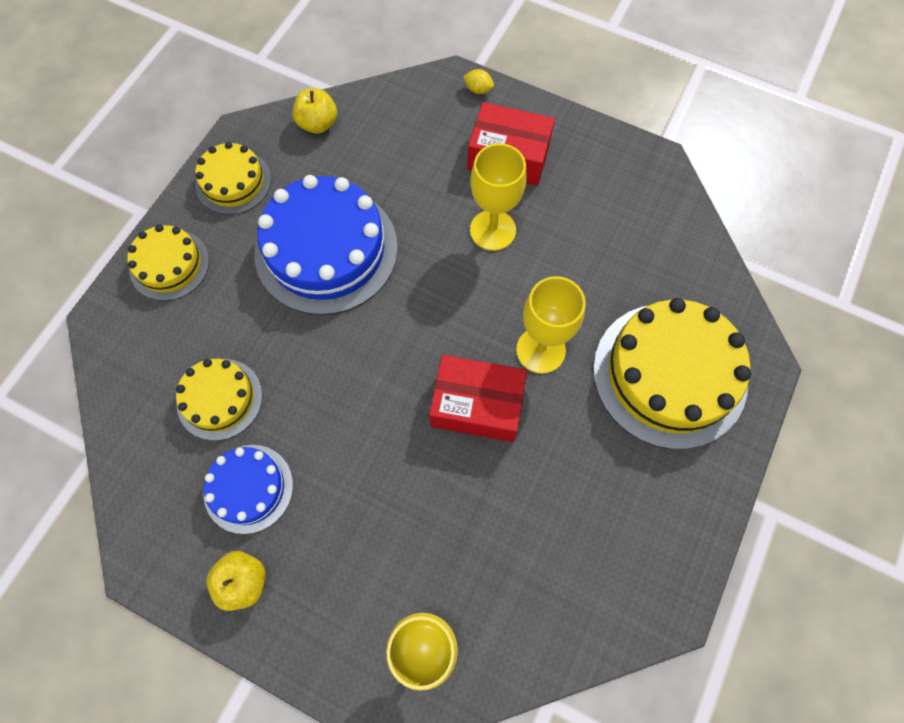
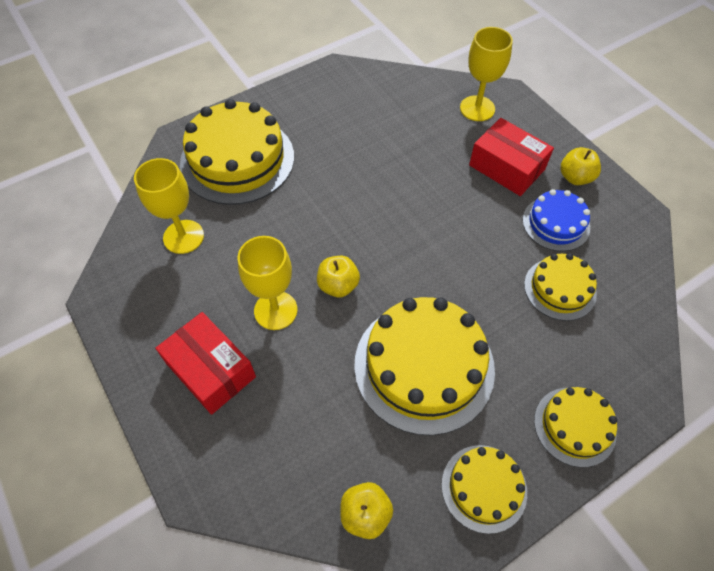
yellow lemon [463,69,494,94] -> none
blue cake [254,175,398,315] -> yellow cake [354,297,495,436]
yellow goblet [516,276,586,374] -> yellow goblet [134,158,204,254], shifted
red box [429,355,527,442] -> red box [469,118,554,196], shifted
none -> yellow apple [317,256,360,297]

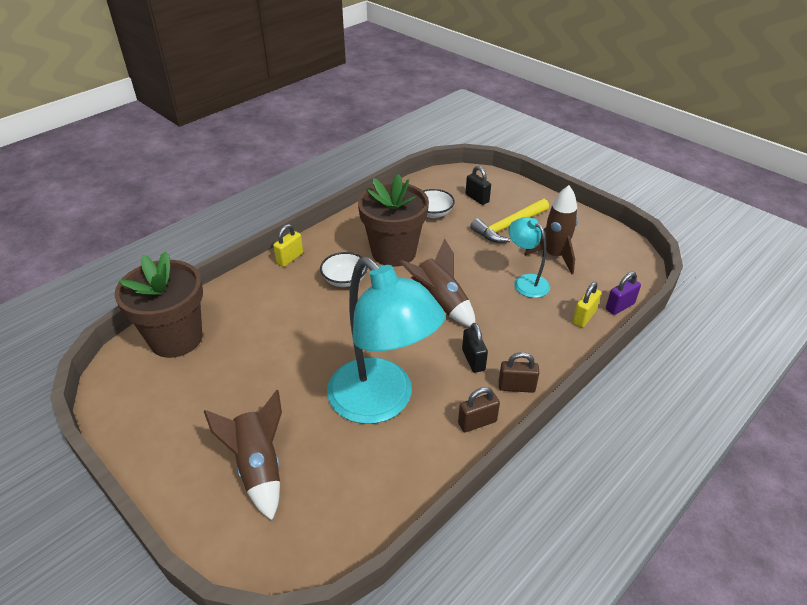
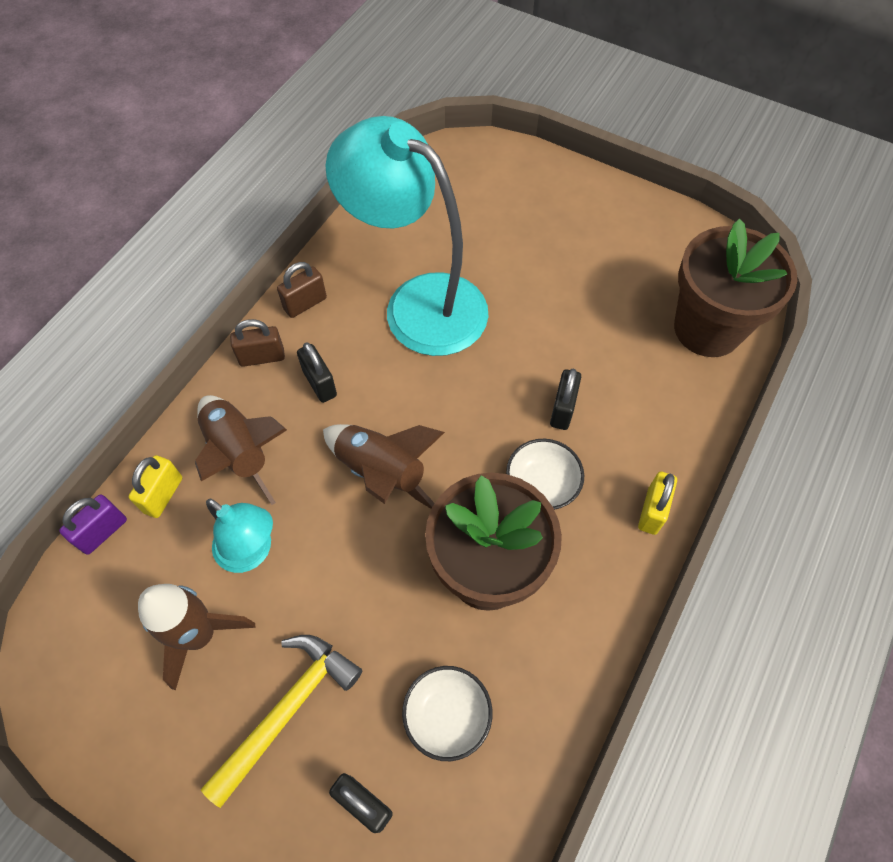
brown rocket [204,390,282,520] -> brown rocket [195,395,287,505], shifted
none -> black padlock [550,368,581,430]

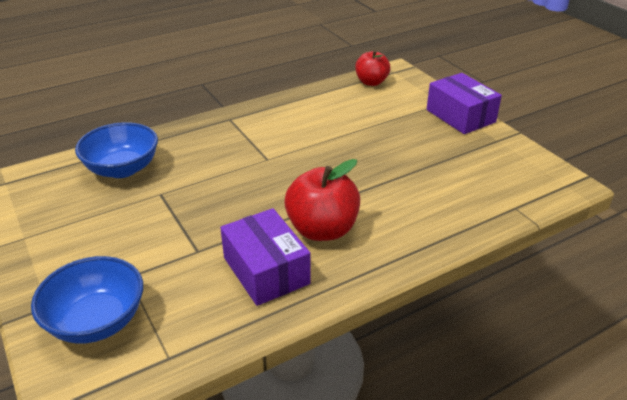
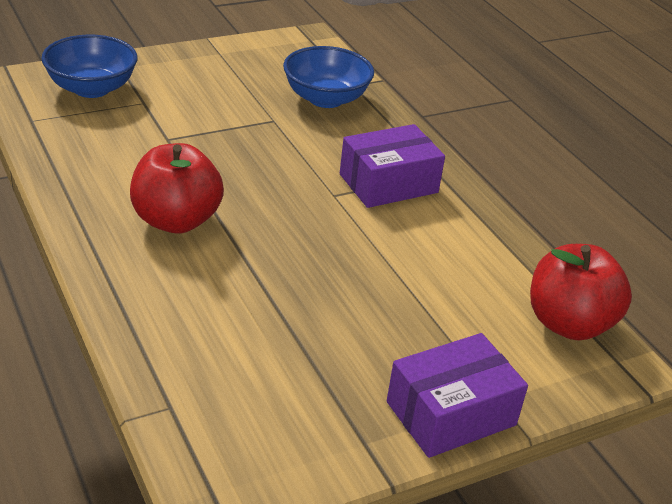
red apple [355,50,390,86] -> red apple [530,244,632,340], x1.53
purple box [220,208,311,306] -> purple box [340,124,445,208], shifted

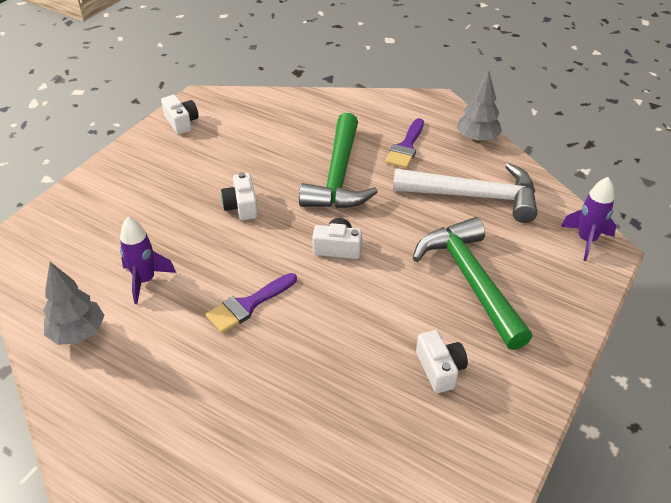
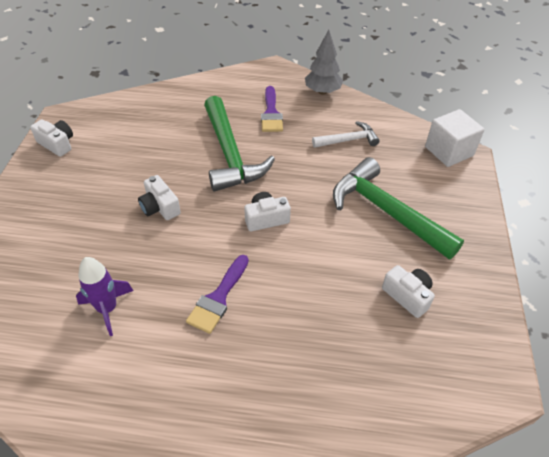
white hammer [393,163,537,223] -> white hammer [312,121,380,148], x0.53
purple rocket [561,177,616,261] -> white cube [425,109,484,167]
grey tree [43,262,104,345] -> none

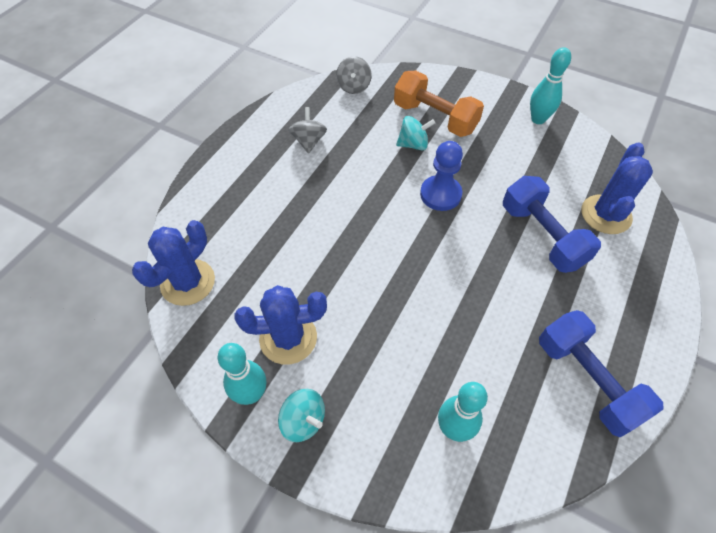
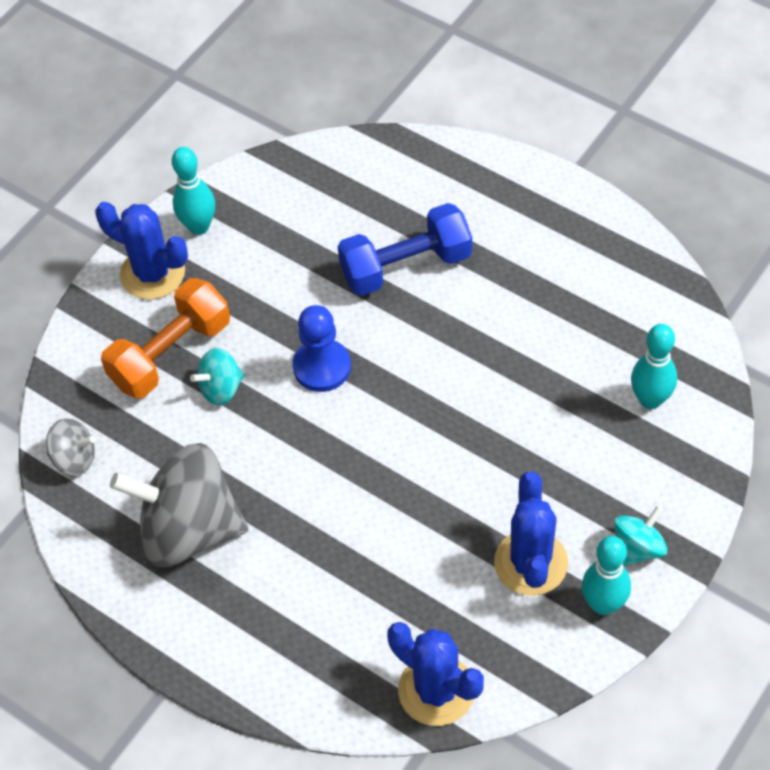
grey spinning top [289,107,327,154] -> grey spinning top [110,443,248,567], x2.13
turquoise spinning top [396,116,435,151] -> turquoise spinning top [190,348,245,405], 120 degrees counterclockwise
blue cactus [581,142,653,234] -> blue cactus [95,202,188,299], shifted
blue dumbbell [539,310,664,438] -> none

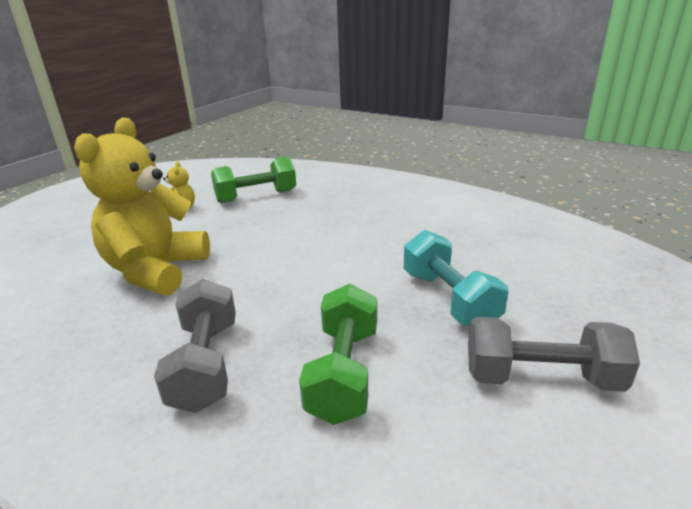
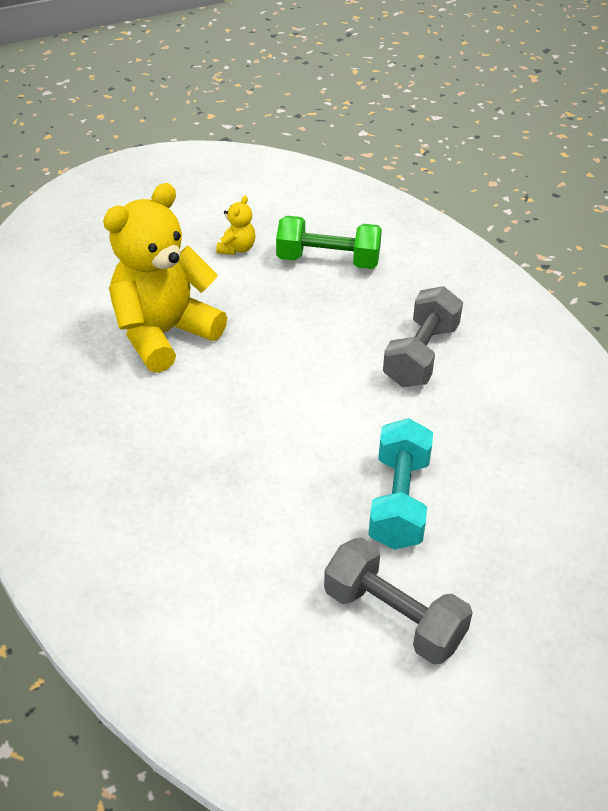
grey dumbbell [154,279,236,413] -> grey dumbbell [383,286,463,387], shifted
green dumbbell [299,284,377,425] -> none

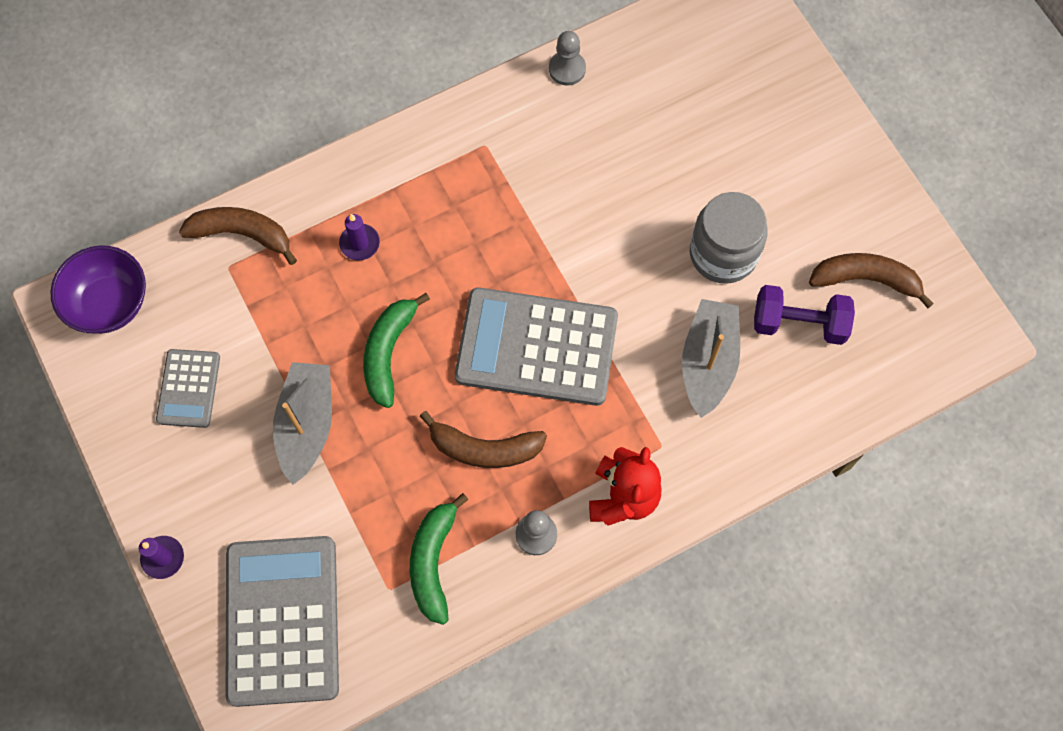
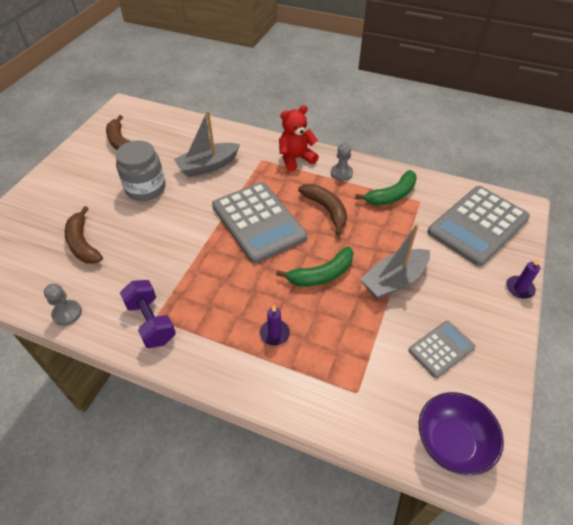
brown banana [179,207,297,265] -> brown banana [65,206,103,264], shifted
purple dumbbell [754,285,855,345] -> purple dumbbell [120,280,176,348], shifted

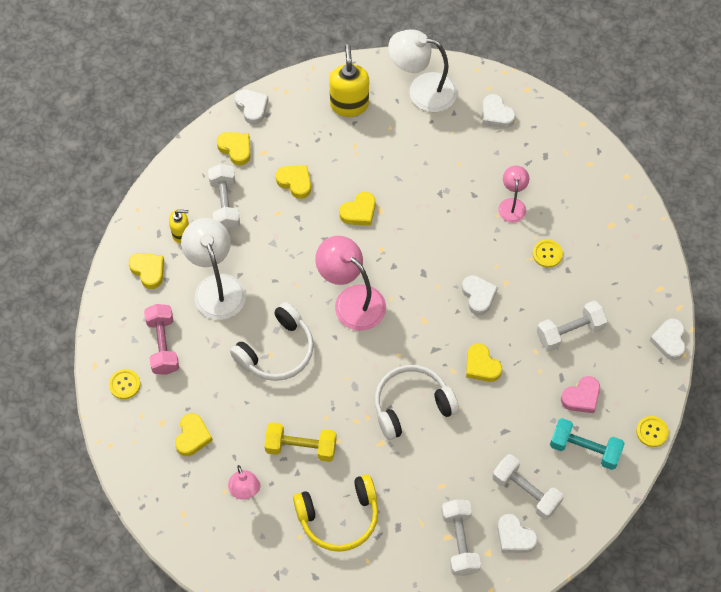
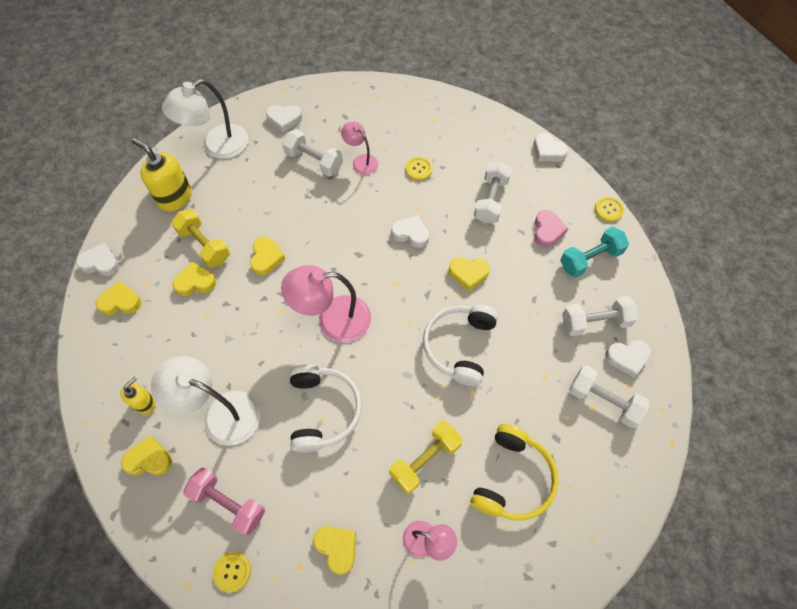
white dumbbell [208,164,240,231] -> white dumbbell [282,129,343,176], shifted
none -> yellow dumbbell [171,209,230,268]

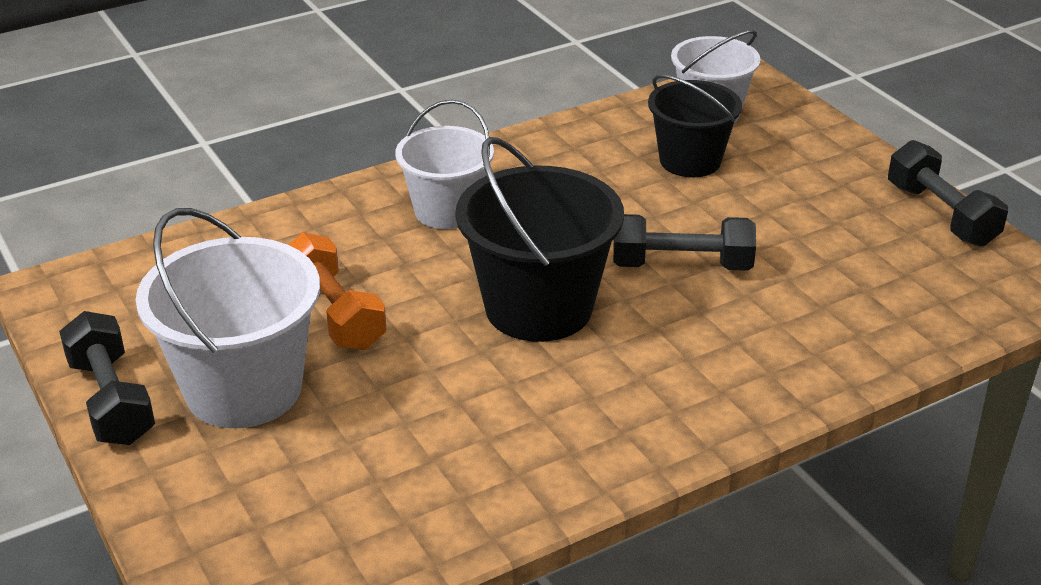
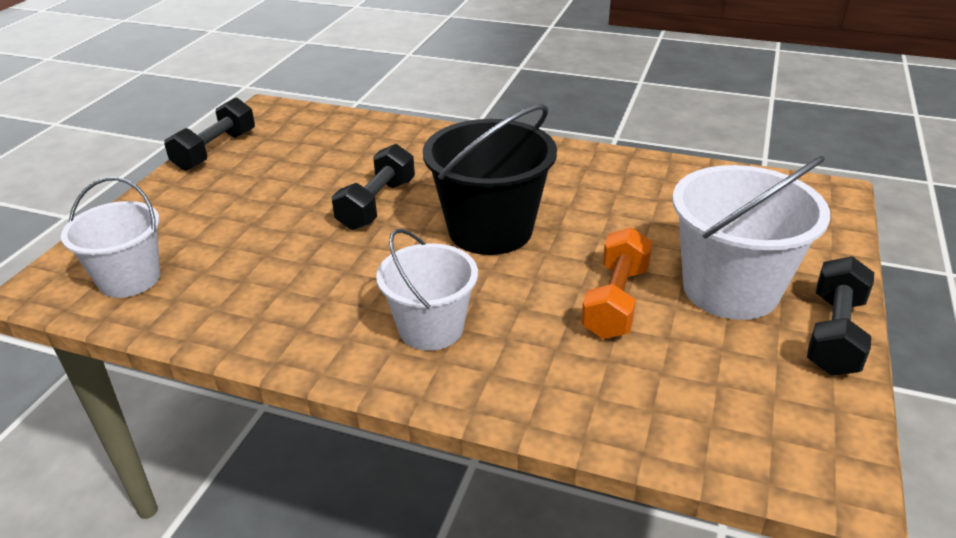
black bucket [648,74,742,177] -> none
black dumbbell [613,214,756,271] -> black dumbbell [332,144,415,230], 60 degrees clockwise

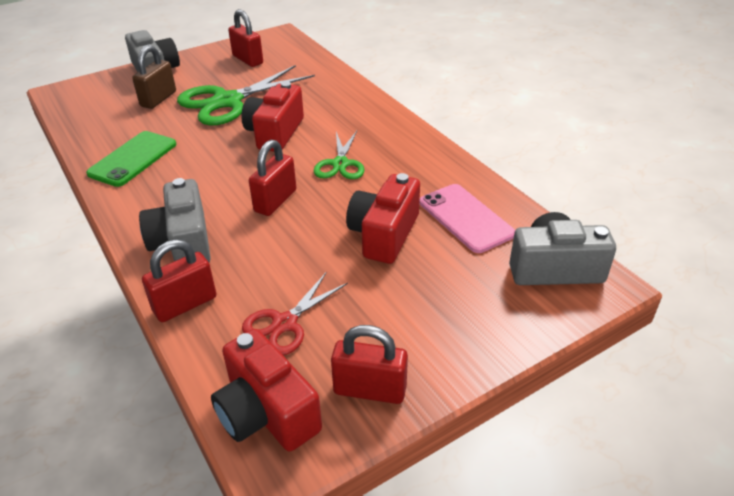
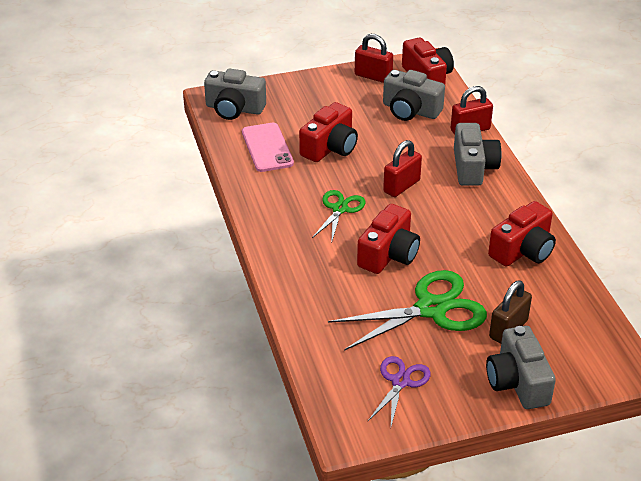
red padlock [228,9,263,67] -> purple scissors [368,356,431,426]
green phone [86,131,176,187] -> red camera [488,201,556,267]
red scissors [242,273,348,355] -> grey camera [383,70,445,121]

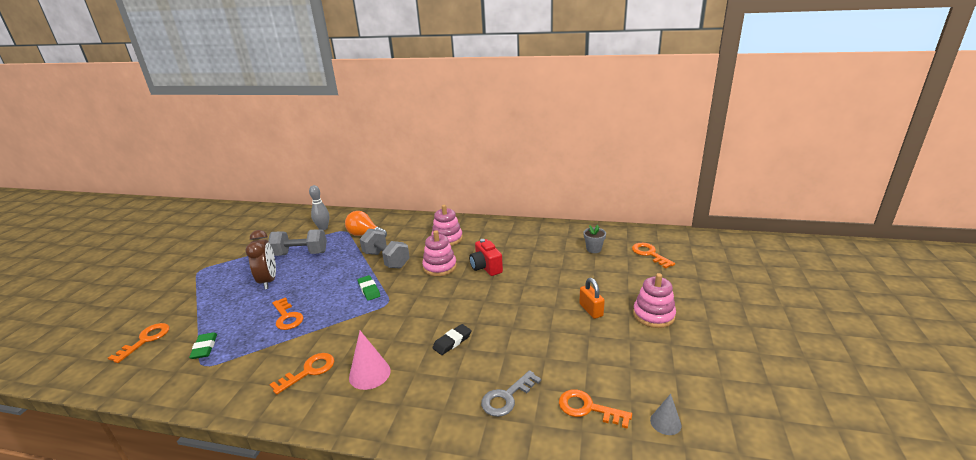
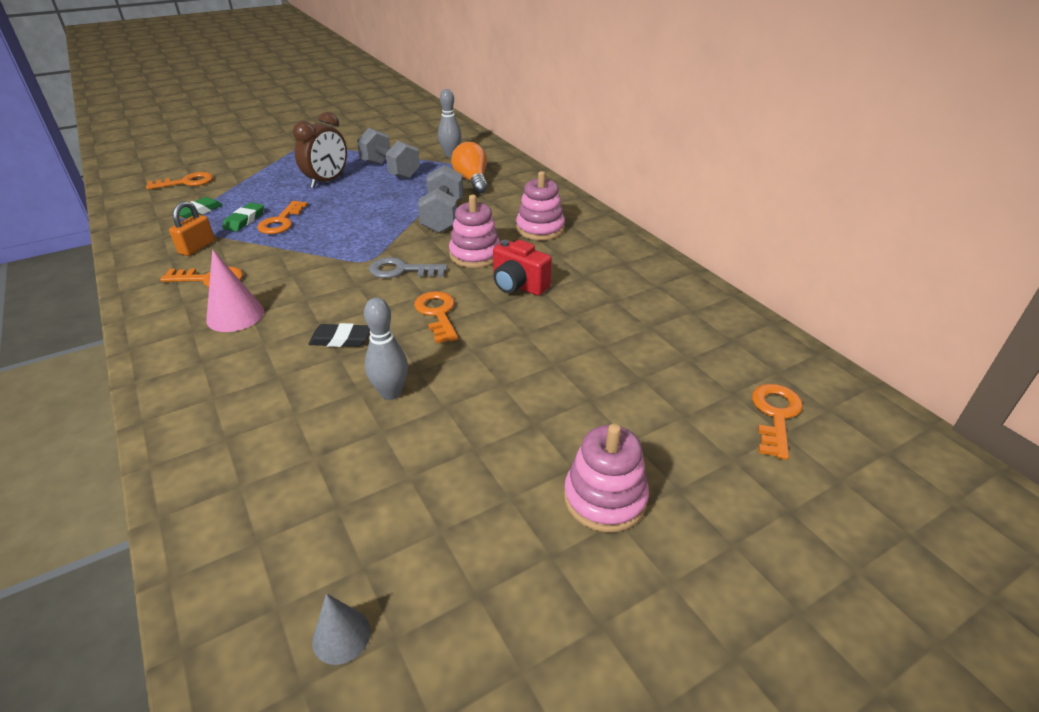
grey flower pot [584,225,606,253] -> none
red camera [469,239,503,276] -> red camera [493,240,552,296], 75 degrees counterclockwise
green eraser [357,275,380,301] -> green eraser [223,203,264,231], shifted
orange padlock [579,278,605,319] -> orange padlock [169,201,215,256], shifted
grey key [481,370,541,417] -> grey key [369,257,447,278], shifted
orange key [559,389,632,429] -> orange key [414,291,458,344], shifted
none -> grey bowling pin [364,298,408,400]

